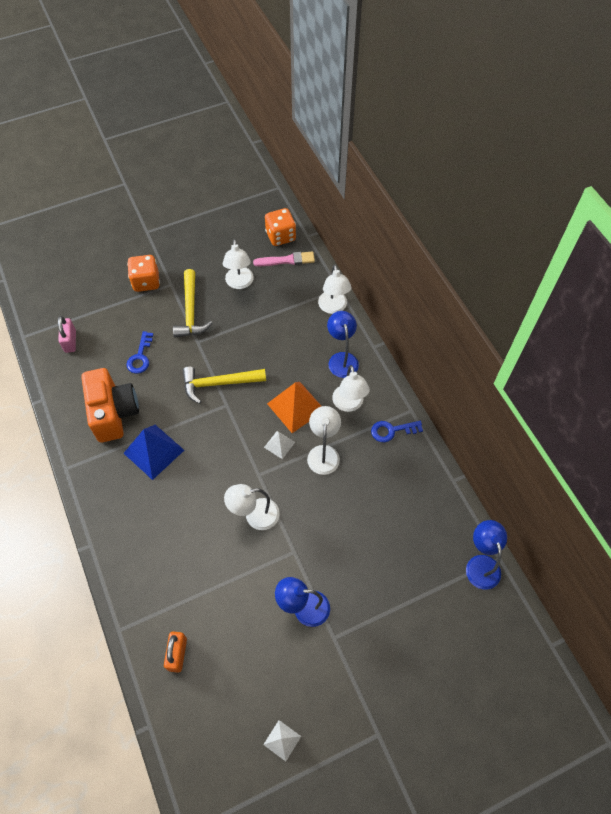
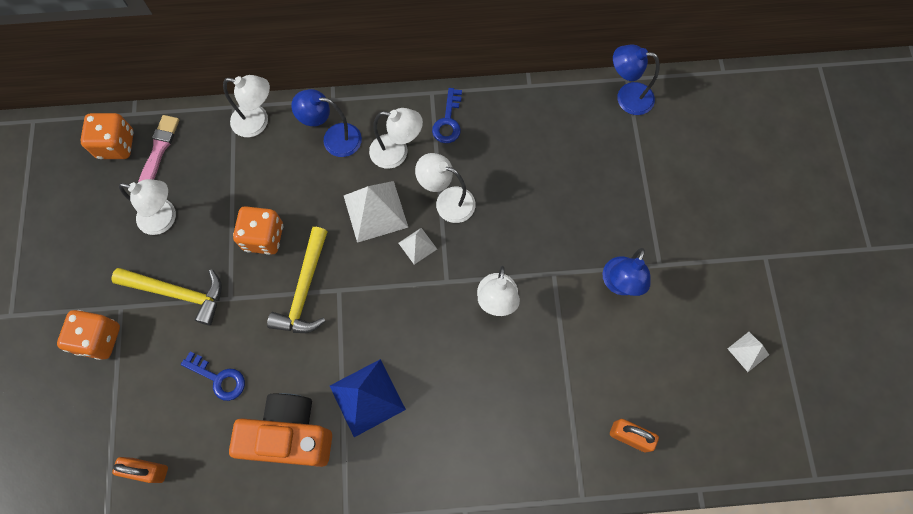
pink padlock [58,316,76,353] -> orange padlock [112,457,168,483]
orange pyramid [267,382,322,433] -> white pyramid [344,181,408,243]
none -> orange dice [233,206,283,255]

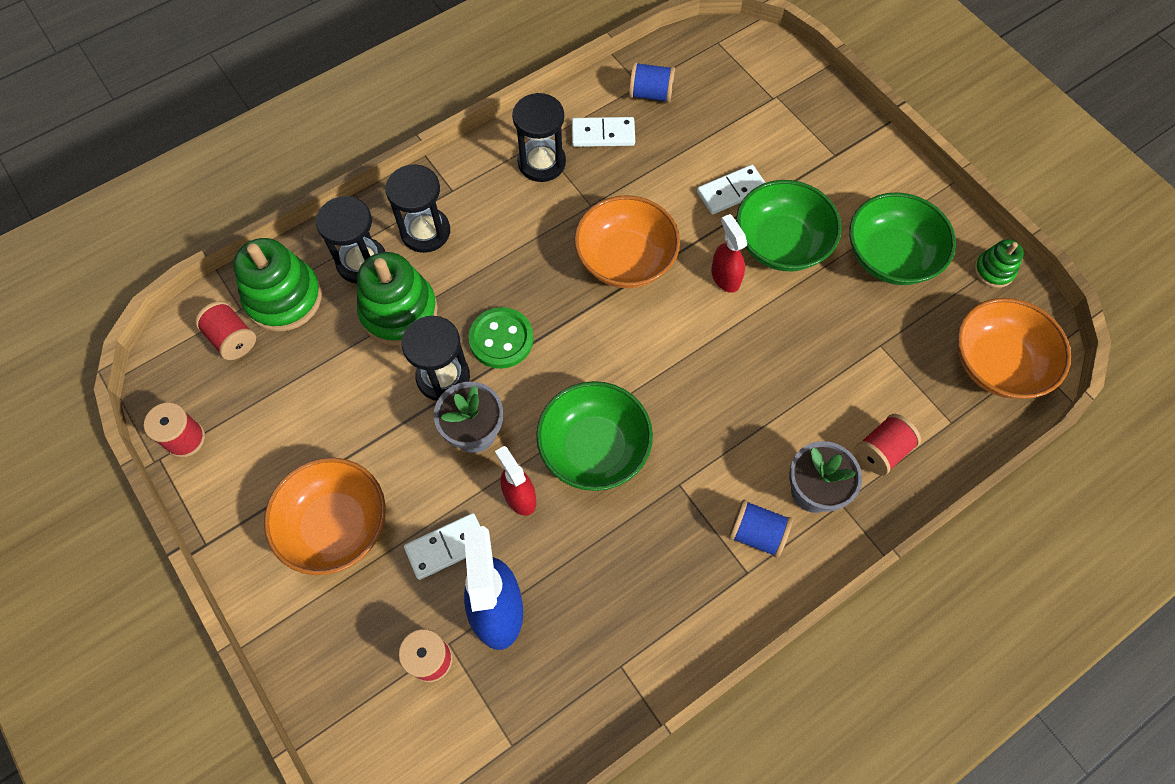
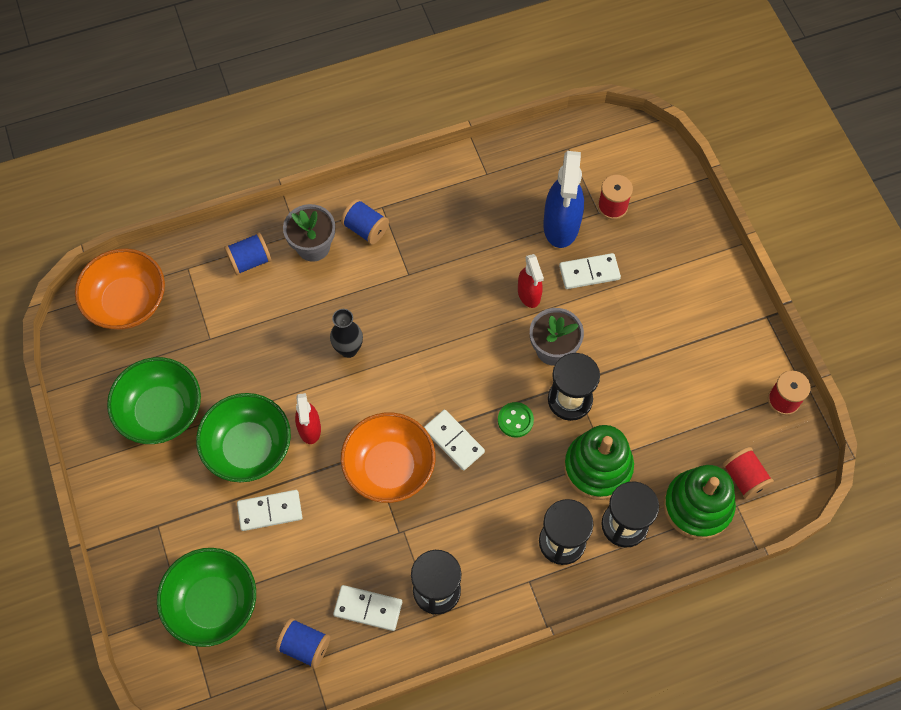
green stacking toy [974,239,1024,288] -> none
green button [469,307,534,369] -> green button [498,402,534,438], x0.65
green bowl [536,381,653,491] -> green bowl [157,548,256,647], shifted
red spool [855,414,921,476] -> blue spool [224,233,272,275]
orange bowl [264,458,386,575] -> none
none -> black vase [330,309,363,358]
none -> white domino [424,410,485,471]

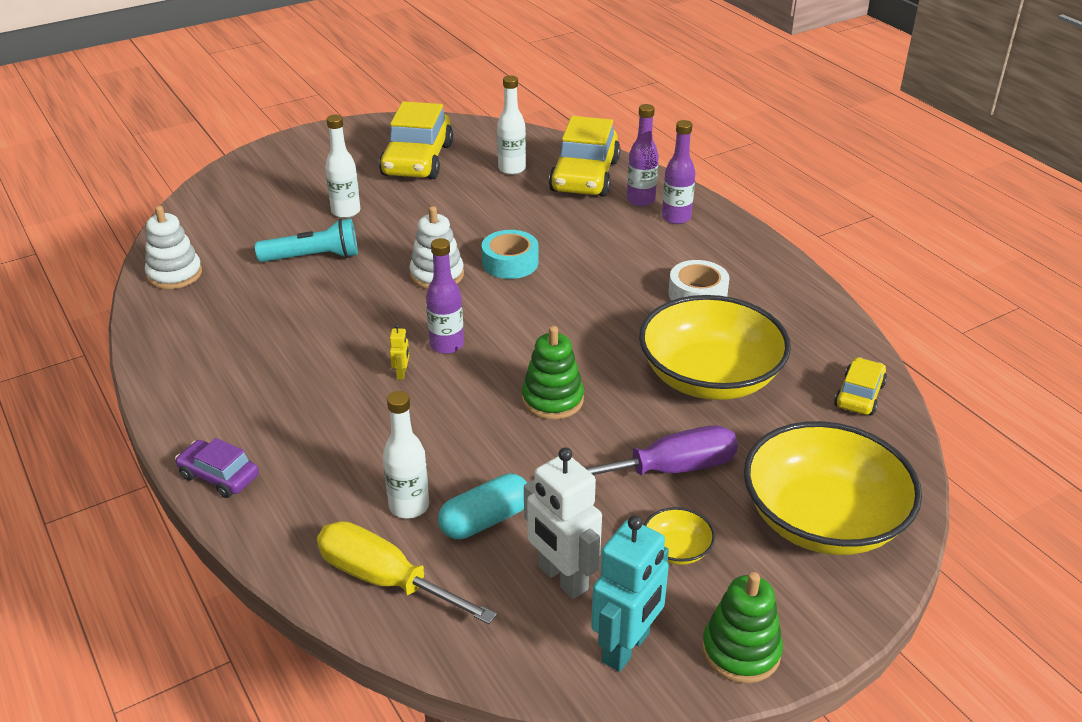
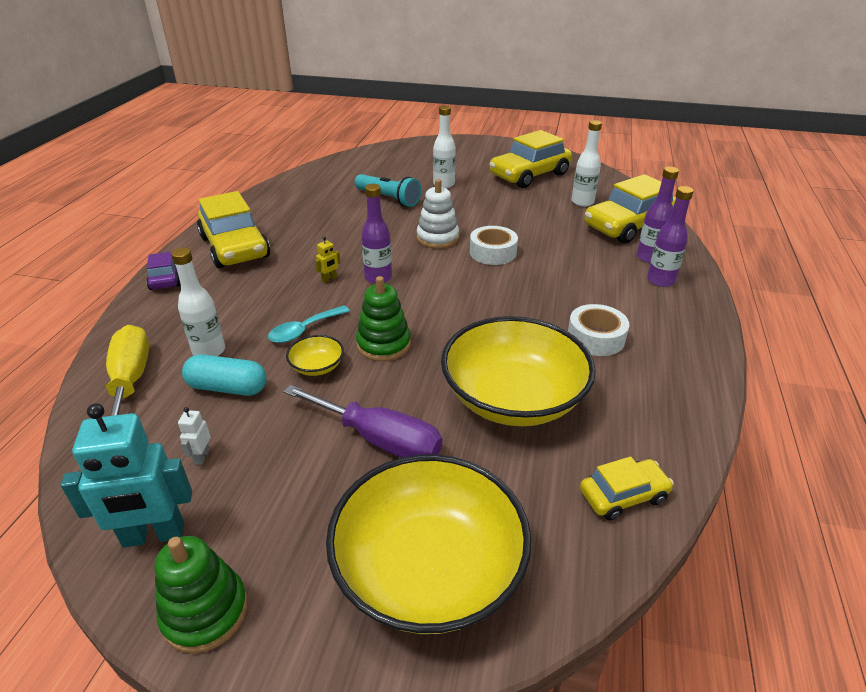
white stacking toy [145,206,202,289] -> none
turquoise tape [482,230,538,279] -> white tape [470,226,518,265]
white robot [524,447,602,599] -> white robot [178,407,211,465], x0.43
yellow bowl [644,507,715,565] -> yellow bowl [286,335,344,376], shifted
none -> yellow car [197,191,270,268]
none -> turquoise spoon [268,306,350,343]

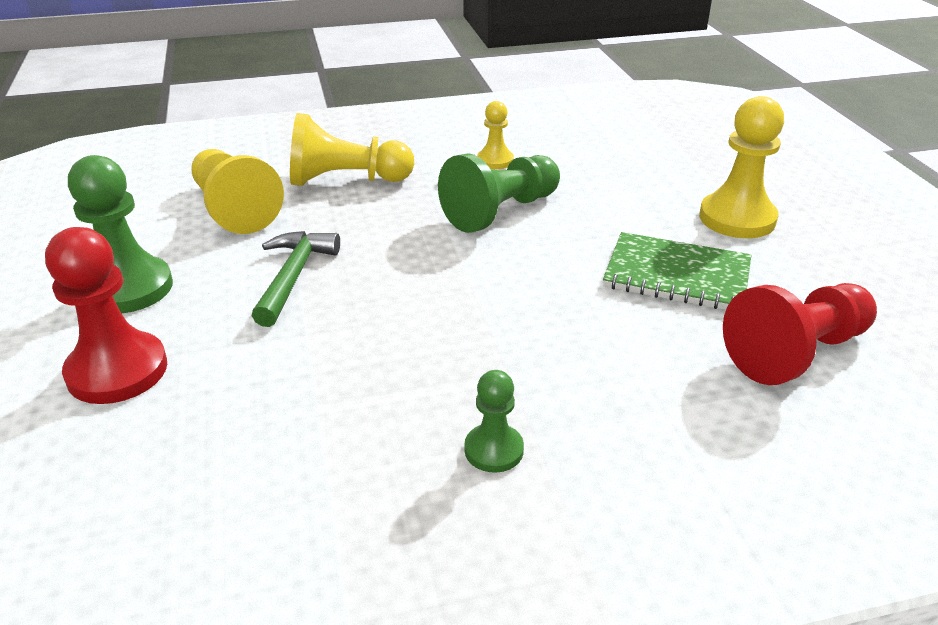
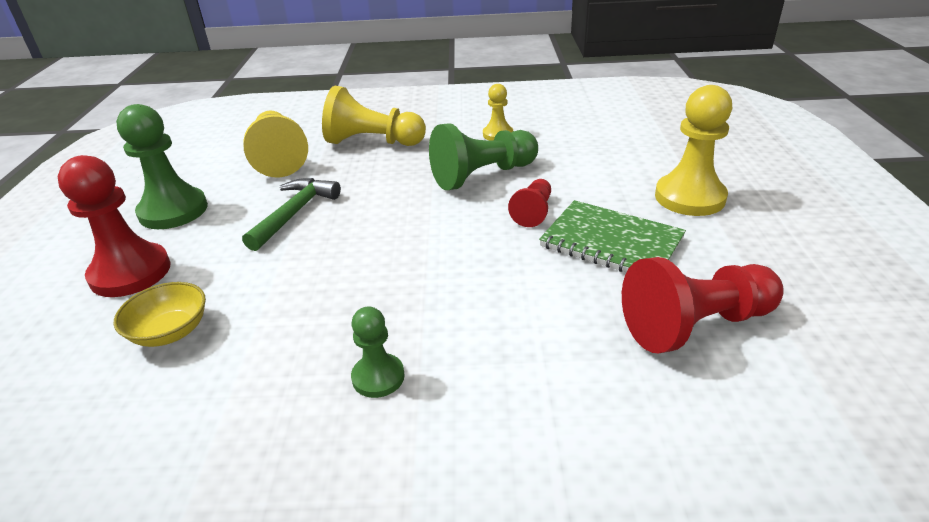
none -> red pawn [508,179,551,227]
none -> yellow bowl [114,282,206,347]

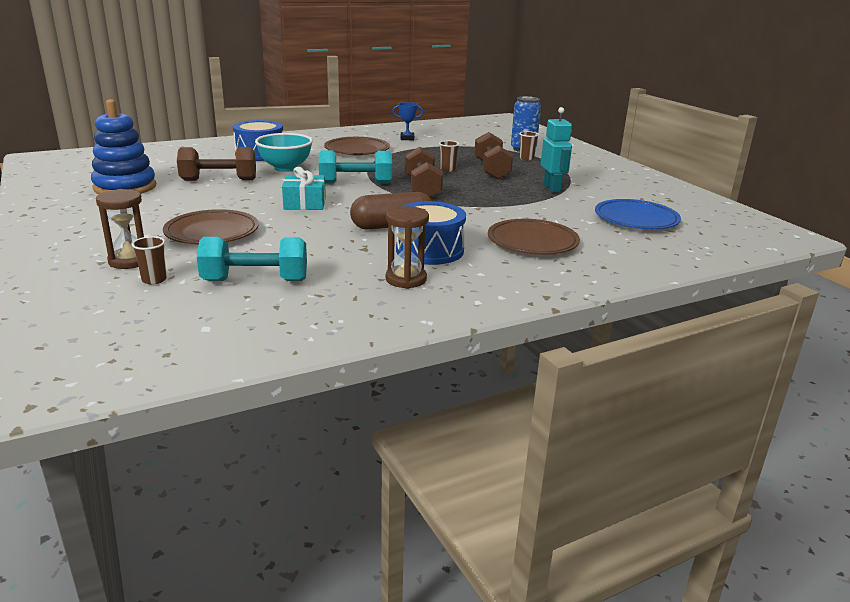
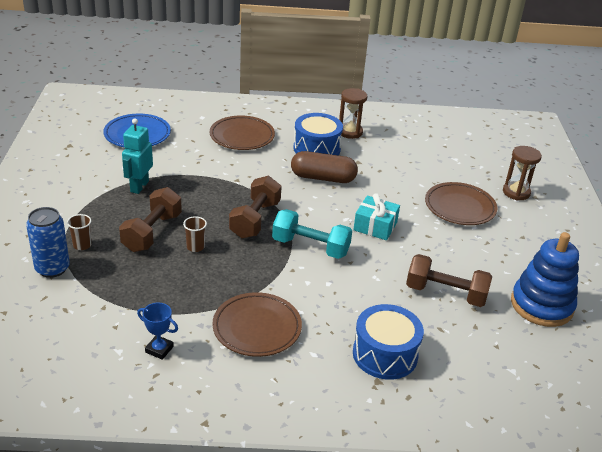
turquoise bowl [255,133,313,172] -> none
brown cup [132,236,167,284] -> none
turquoise dumbbell [197,237,307,281] -> none

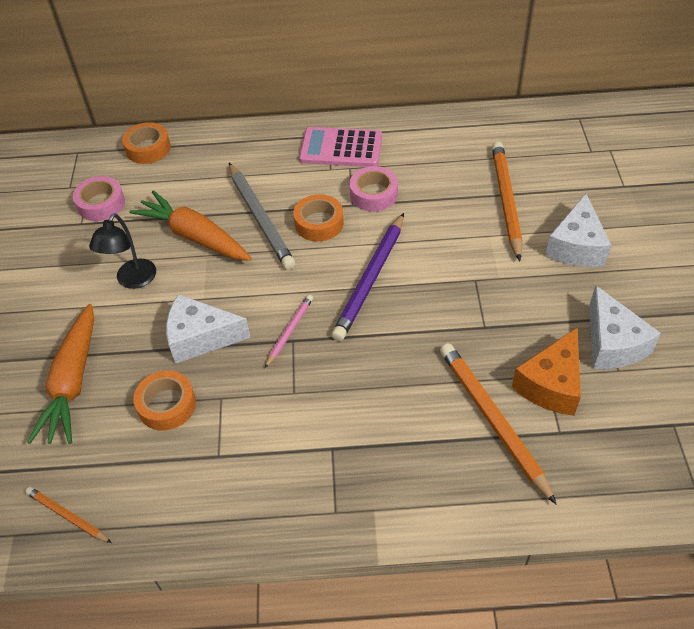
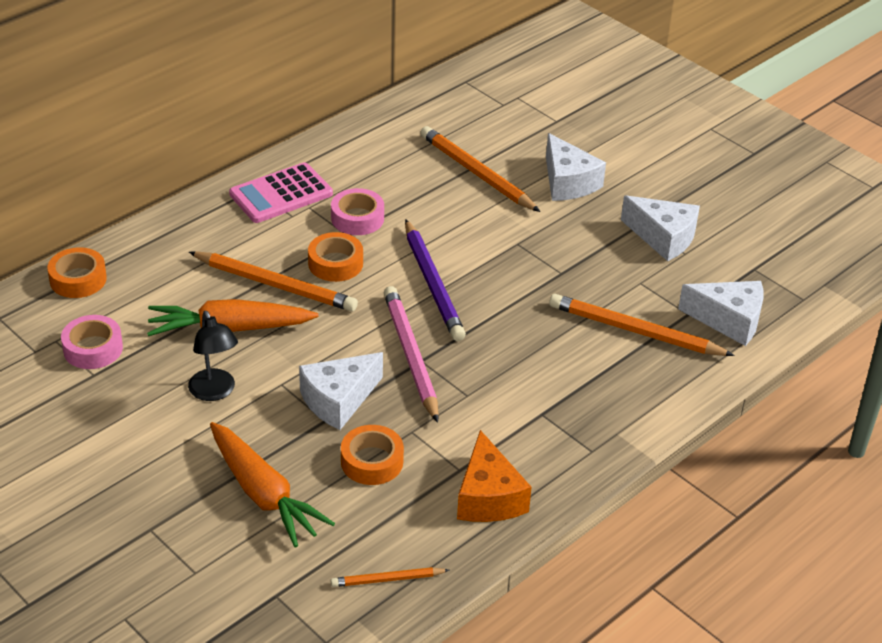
grey pencil [229,163,296,270] -> orange pencil [189,251,358,312]
pink pencil [265,295,313,368] -> pink pencil [384,286,439,423], x1.89
orange cheese [512,327,581,416] -> orange cheese [457,430,532,522], shifted
none -> white cheese [678,281,764,346]

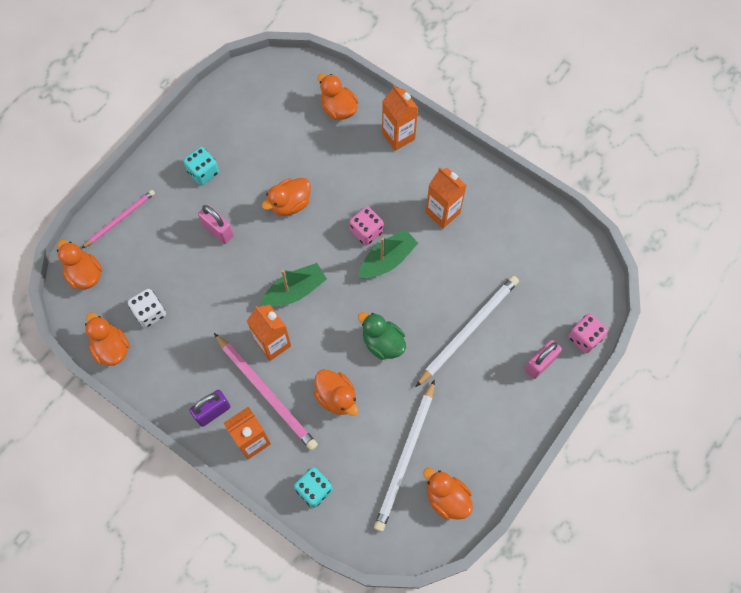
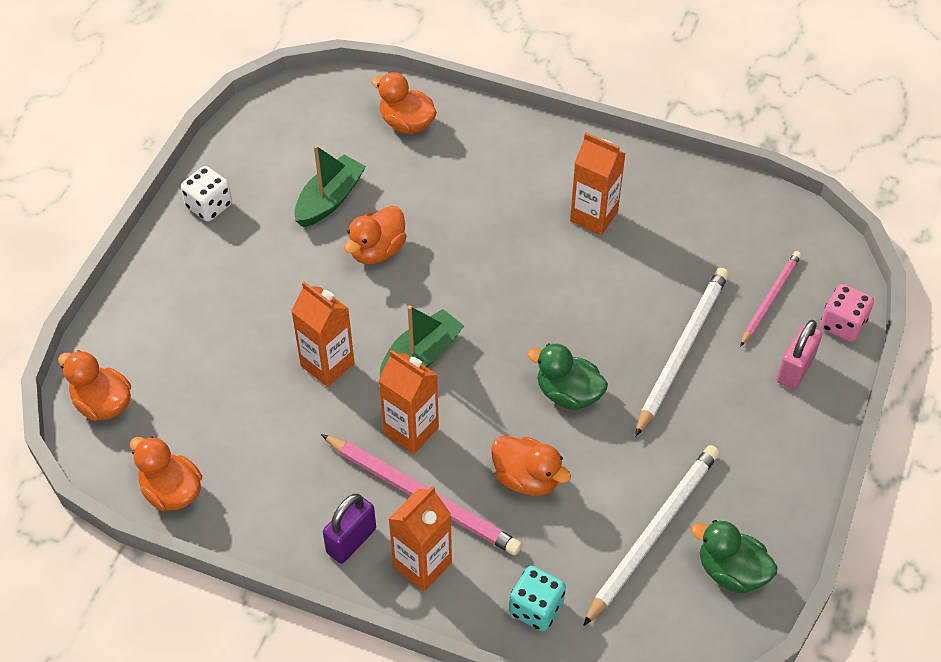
orange carton [382,85,418,151] -> orange carton [291,282,354,387], shifted
turquoise dice [183,147,219,185] -> none
pink pencil [82,190,155,248] -> pink pencil [740,251,801,347], shifted
pink padlock [198,205,234,244] -> none
pink dice [349,206,384,245] -> none
green boat [359,229,418,279] -> green boat [294,145,366,227], shifted
white dice [128,289,166,328] -> white dice [181,166,232,222], shifted
white pencil [374,379,435,532] -> white pencil [583,445,719,626], 150 degrees counterclockwise
orange duck [423,468,473,520] -> green duck [691,520,777,594]

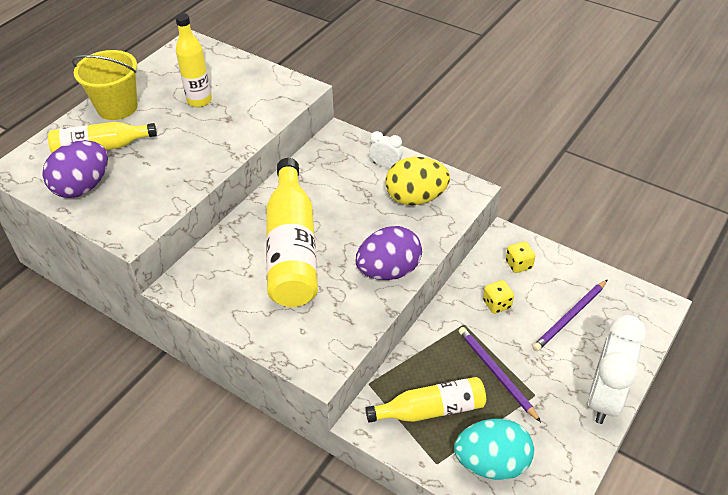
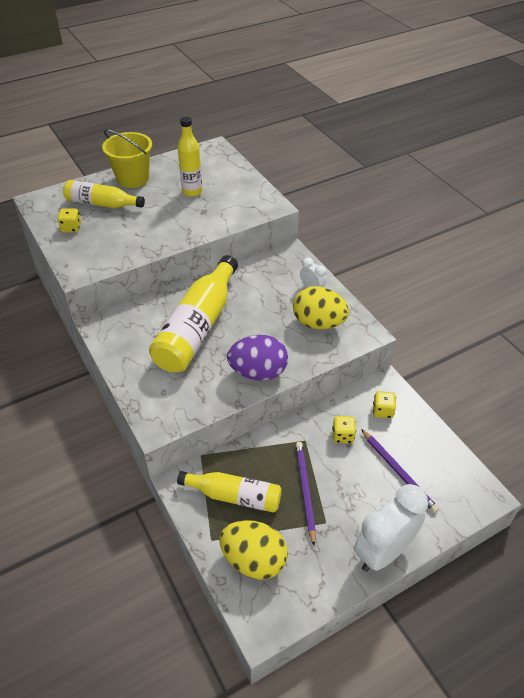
purple egg [42,140,108,198] -> yellow dice [57,209,81,232]
purple pencil [532,280,607,351] -> purple pencil [361,429,439,513], 105 degrees counterclockwise
turquoise egg [454,419,534,480] -> yellow egg [219,520,288,580]

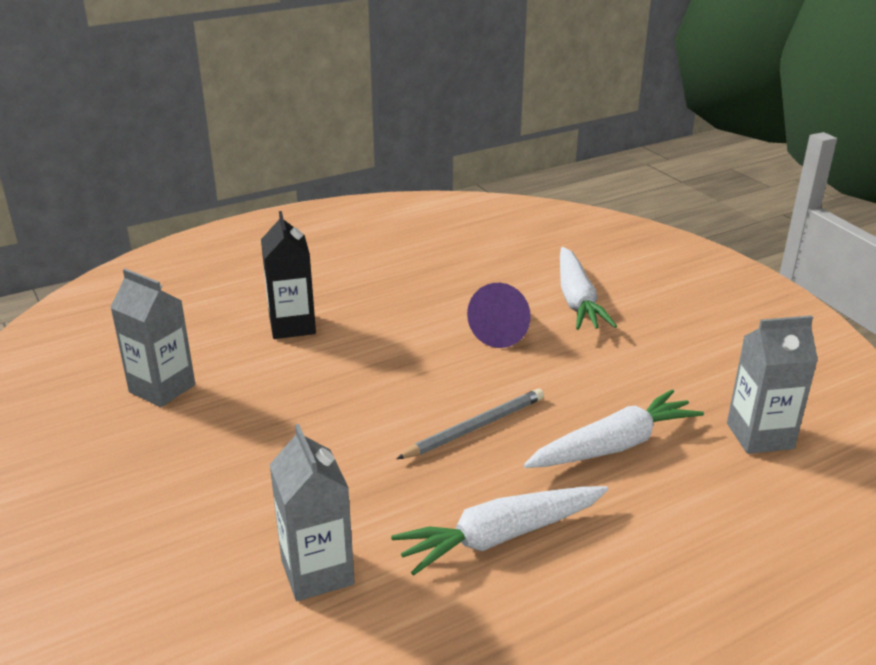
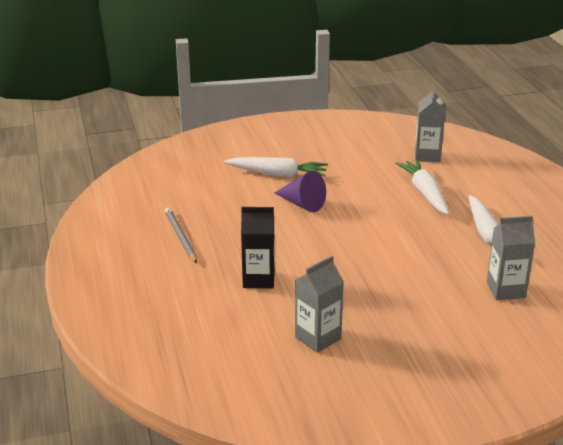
grey pencil [396,389,544,459] -> grey pencil [165,207,197,263], shifted

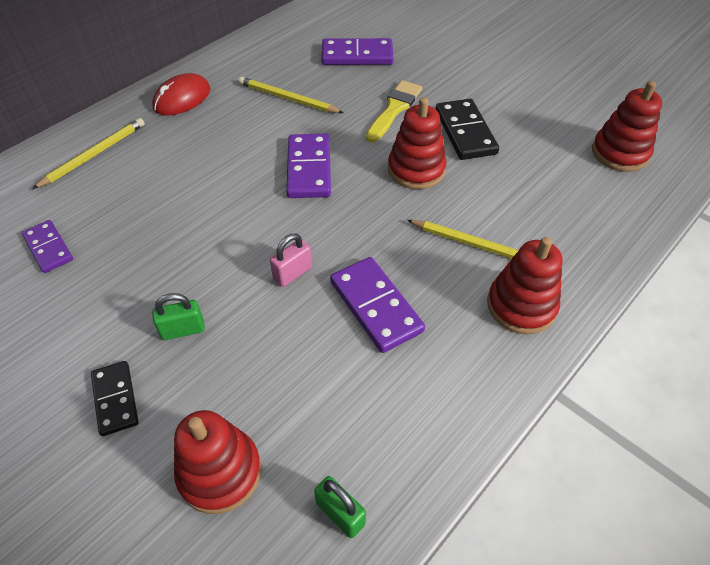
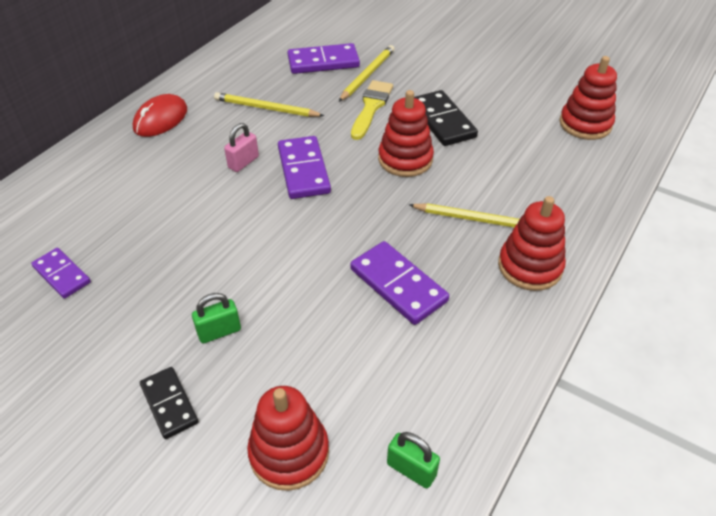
yellow pencil [32,118,145,189] -> yellow pencil [338,45,394,102], shifted
pink padlock [270,234,312,287] -> pink padlock [224,123,259,172], shifted

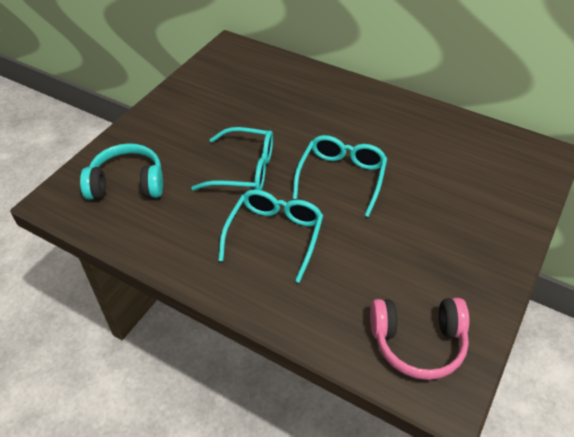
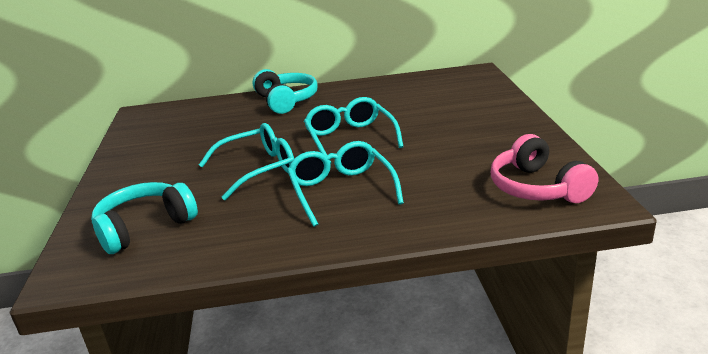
pink headphones [370,298,469,380] -> pink headphones [491,134,598,203], 105 degrees clockwise
none -> turquoise headphones [253,69,318,114]

